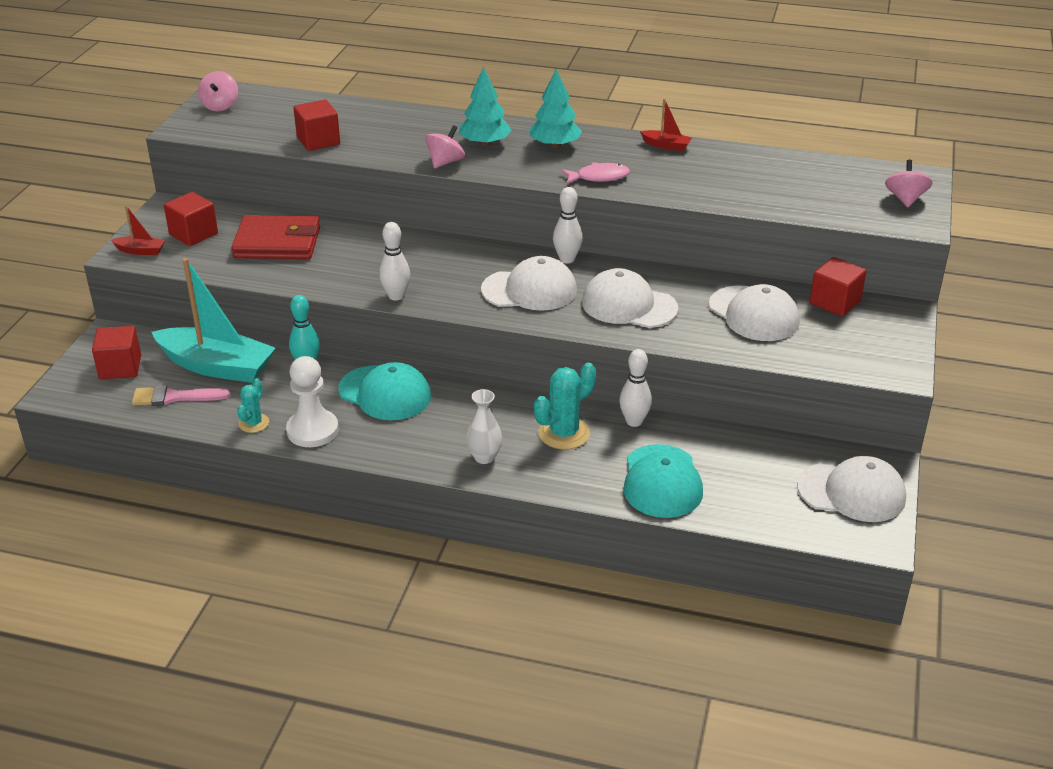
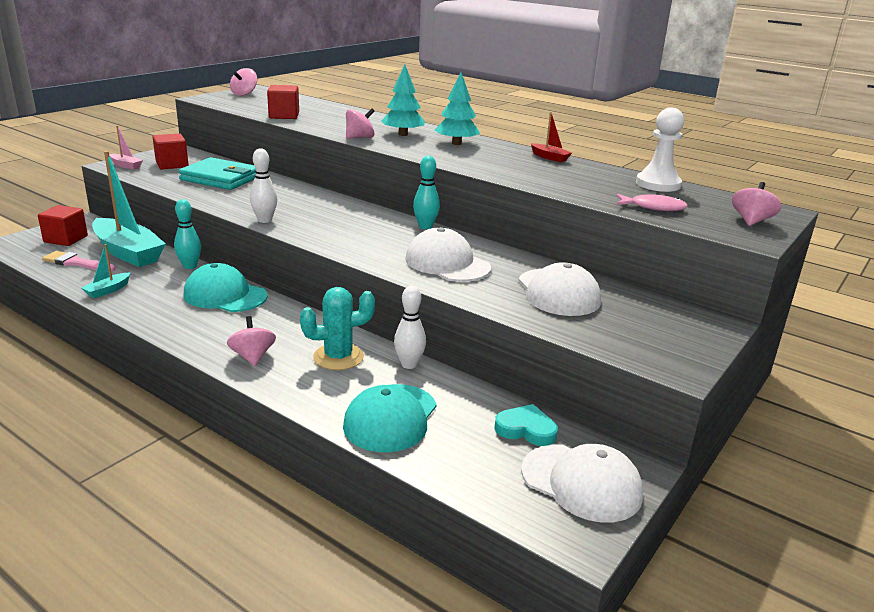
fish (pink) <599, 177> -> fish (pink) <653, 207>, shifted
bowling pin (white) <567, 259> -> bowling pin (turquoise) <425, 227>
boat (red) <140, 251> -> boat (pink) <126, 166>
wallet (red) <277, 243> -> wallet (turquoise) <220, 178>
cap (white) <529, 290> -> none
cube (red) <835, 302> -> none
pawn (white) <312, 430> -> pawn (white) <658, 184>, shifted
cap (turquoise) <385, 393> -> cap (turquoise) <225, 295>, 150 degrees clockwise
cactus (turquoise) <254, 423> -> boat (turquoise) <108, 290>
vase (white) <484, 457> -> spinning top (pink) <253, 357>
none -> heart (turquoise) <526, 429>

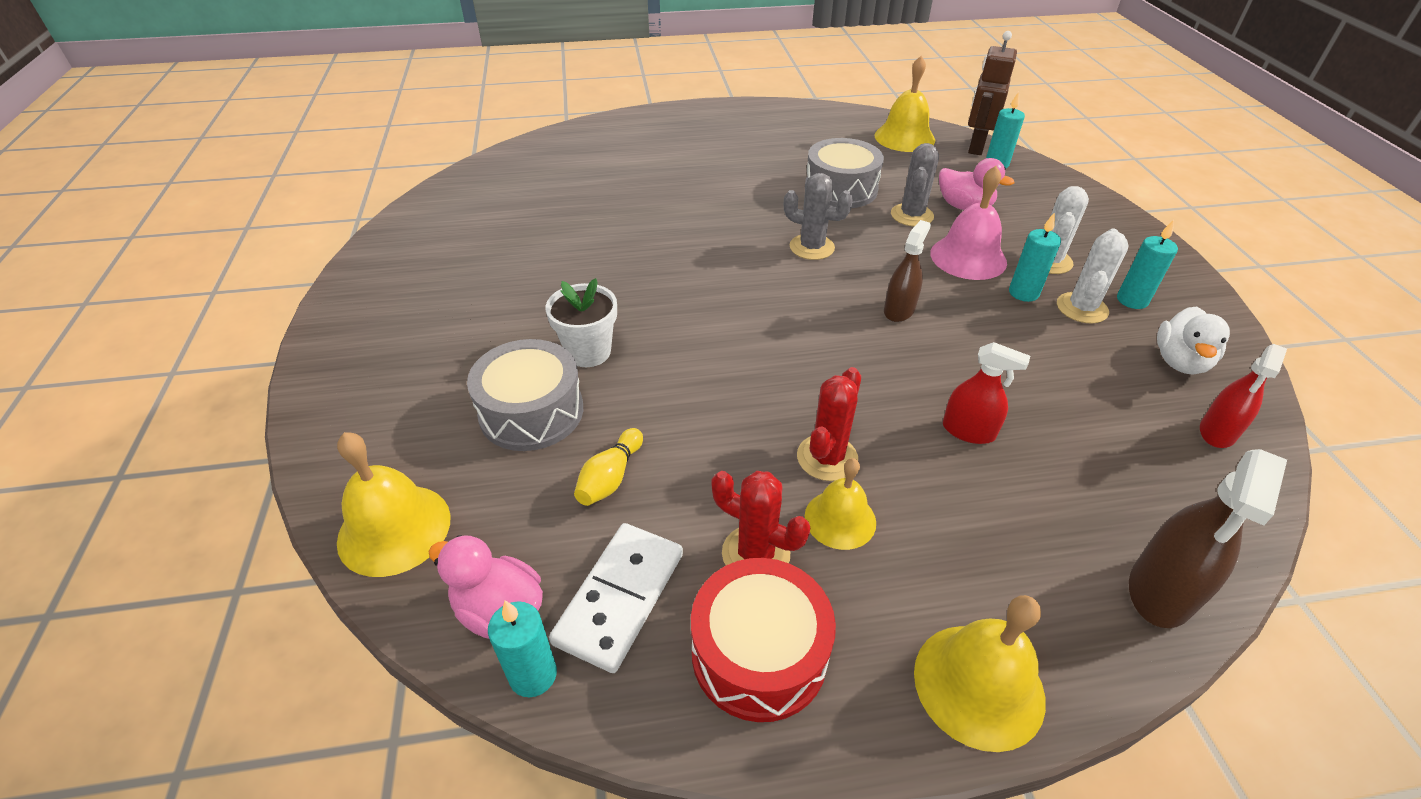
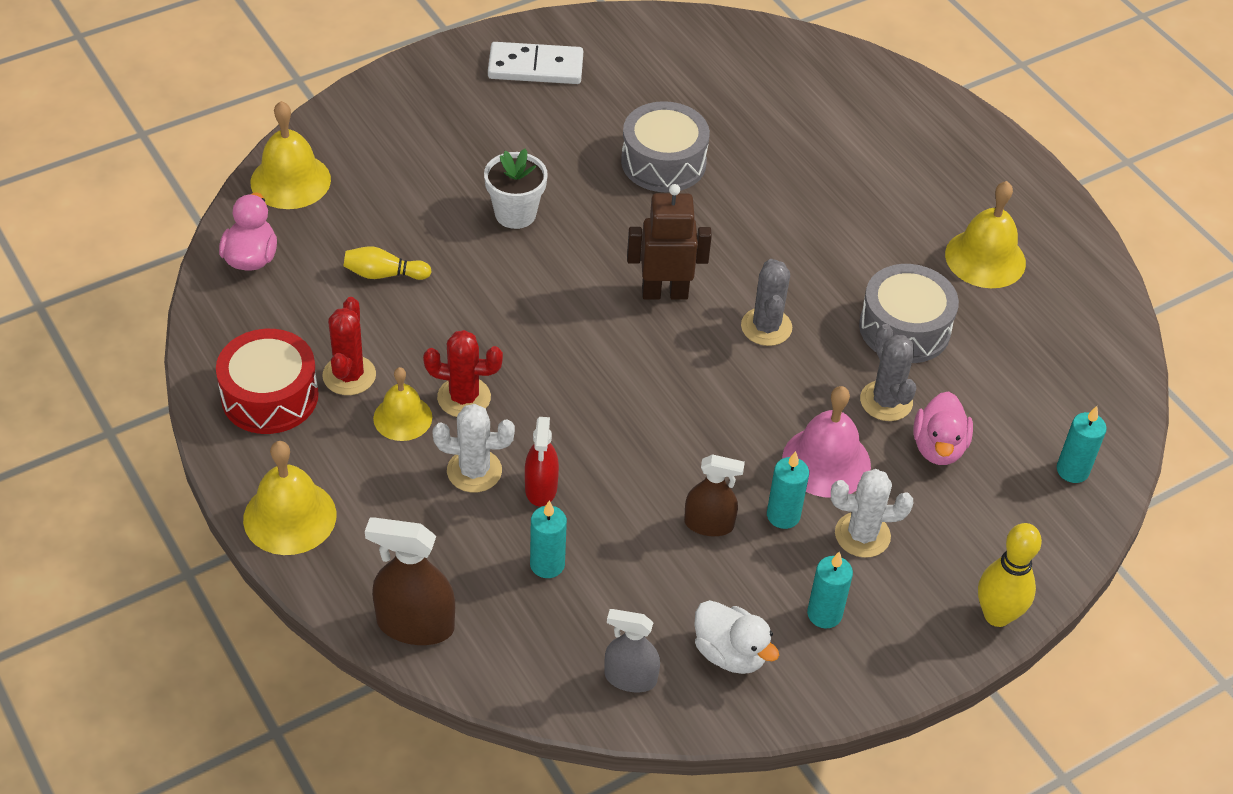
robot (brown) <975, 147> -> robot (brown) <664, 292>, shifted
bell (yellow) <904, 137> -> bell (yellow) <985, 258>, shifted
cactus (grey) <912, 215> -> cactus (grey) <886, 401>, 75 degrees clockwise
spray bottle (brown) <899, 310> -> spray bottle (brown) <709, 524>, shifted
cactus (white) <1082, 308> -> cactus (white) <474, 471>, shifted
duck (white) <1180, 362> -> duck (white) <730, 653>, 135 degrees counterclockwise
drum (grey) <531, 412> -> drum (grey) <663, 162>, shifted
spray bottle (red) <1217, 432> -> spray bottle (grey) <630, 678>
domino (white) <620, 598> -> domino (white) <535, 67>, shifted
candle (turquoise) <533, 675> -> candle (turquoise) <547, 564>, shifted
none -> bowling pin (yellow) <997, 615>

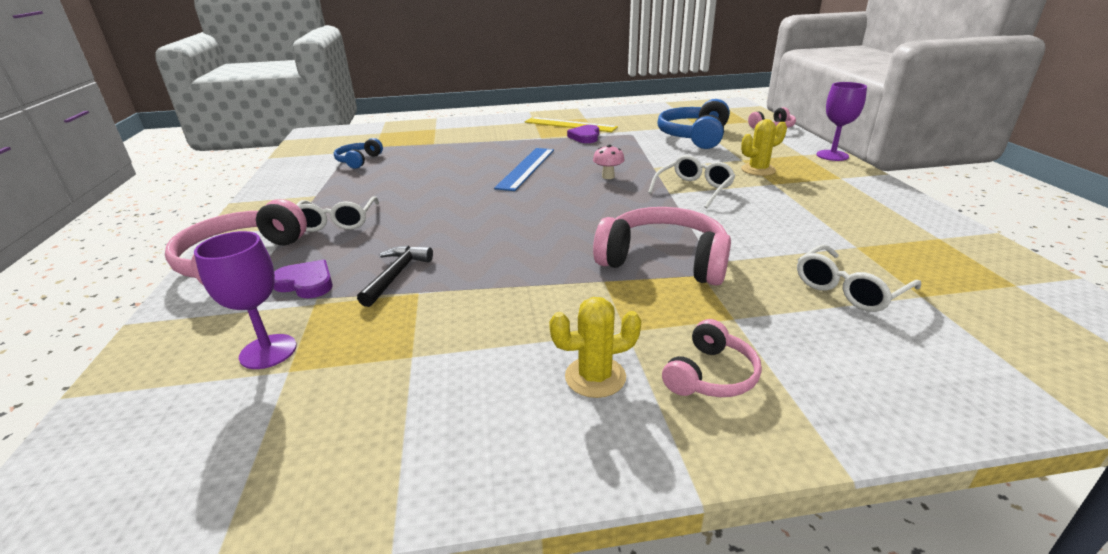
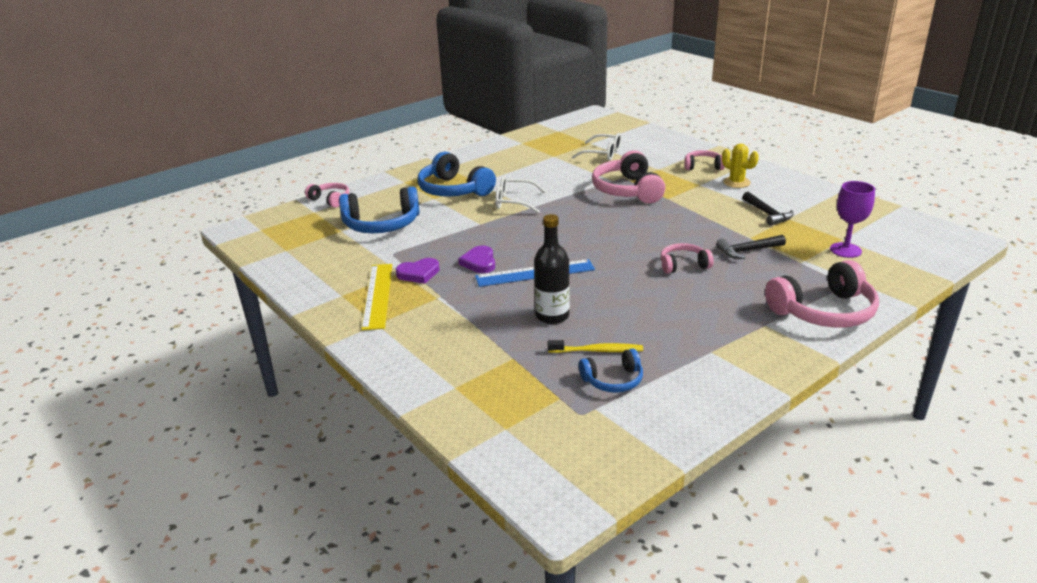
goblet (purple) <832, 155> -> none
cactus (yellow) <758, 170> -> headphones (blue) <454, 190>
mushroom (pink) <608, 176> -> none
glasses (white) <337, 222> -> none
heart (purple) <306, 283> -> heart (purple) <479, 262>, shifted
none -> hammer (black) <767, 214>
none -> bottle (black) <552, 316>
none -> headphones (pink) <683, 265>
none -> toothbrush (yellow) <597, 351>

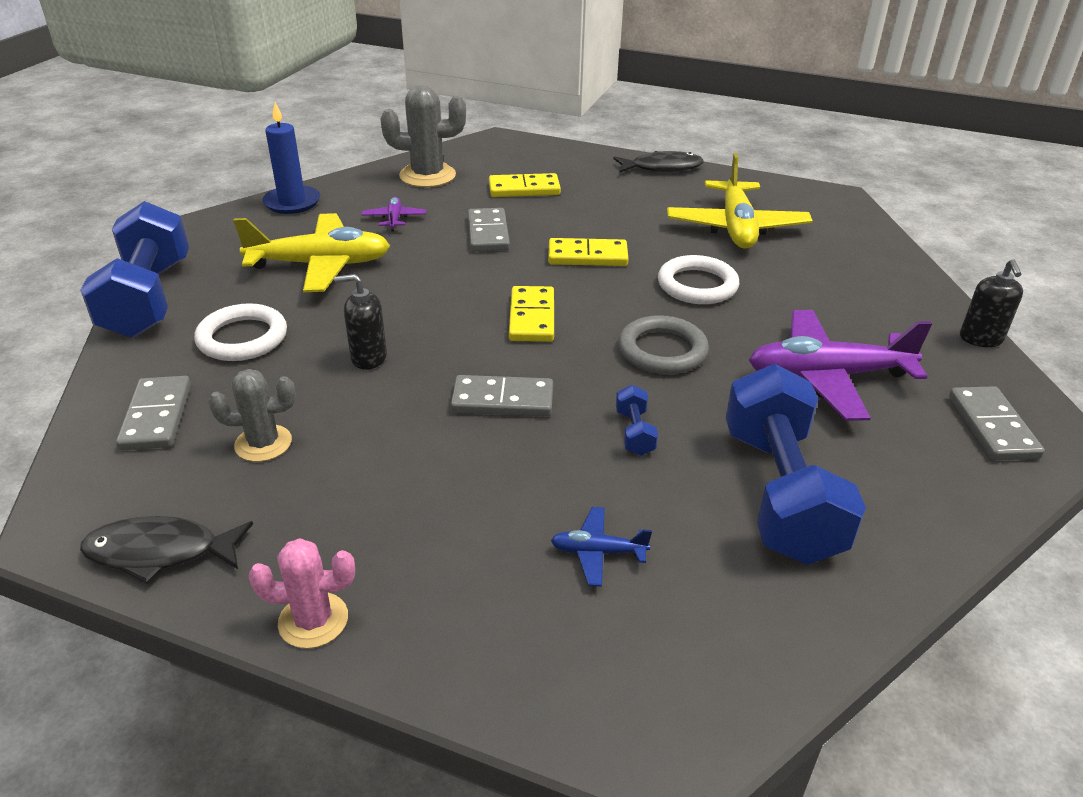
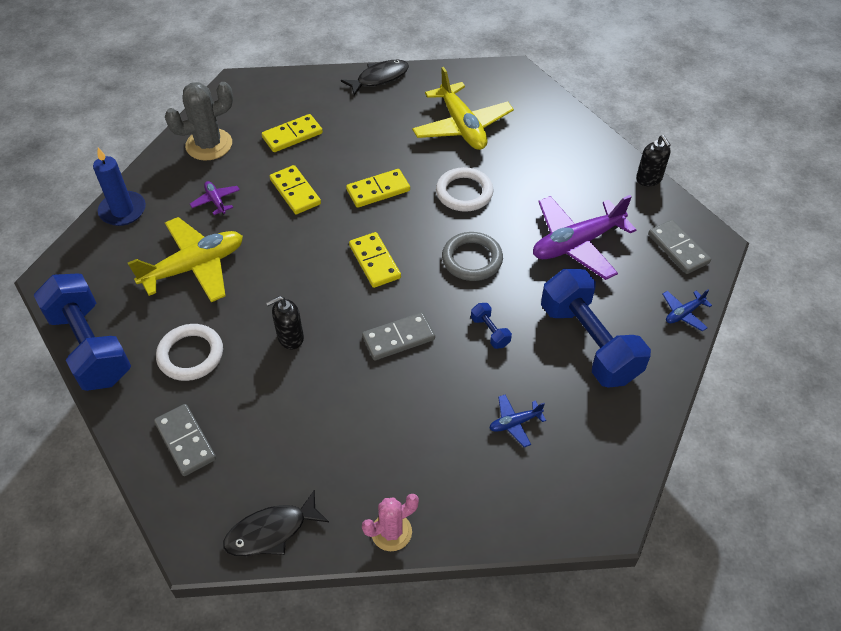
domino (grey) <488, 233> -> domino (yellow) <295, 192>
cactus (grey) <263, 443> -> none
none -> plane (blue) <684, 313>

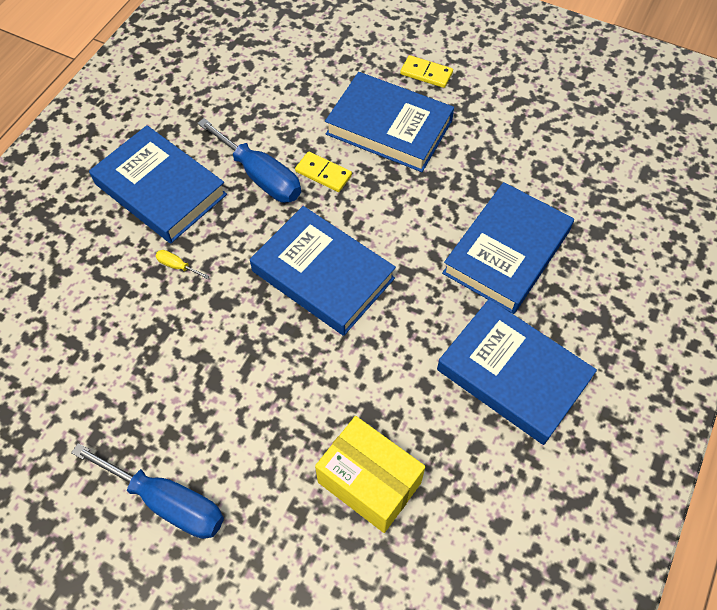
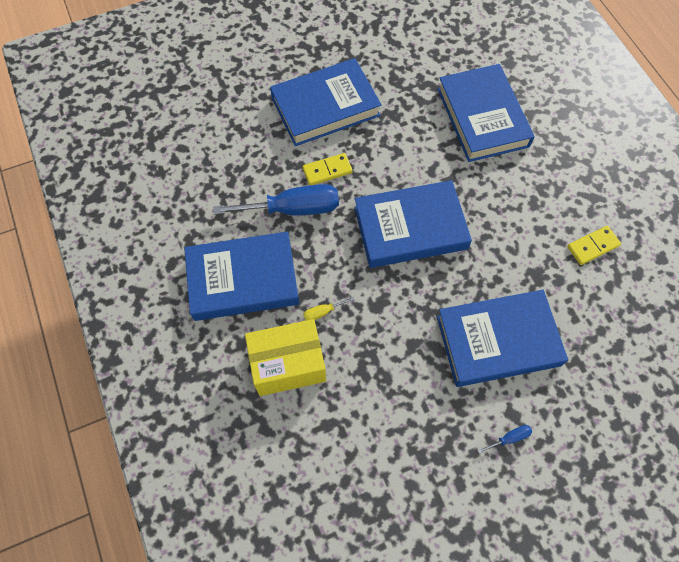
domino (yellow) <426, 73> -> domino (yellow) <592, 246>, shifted
book (blue) <513, 374> -> book (blue) <498, 341>, shifted
box (yellow) <369, 482> -> box (yellow) <288, 364>, shifted
screwdriver (blue) <168, 502> -> screwdriver (blue) <509, 438>, x0.41

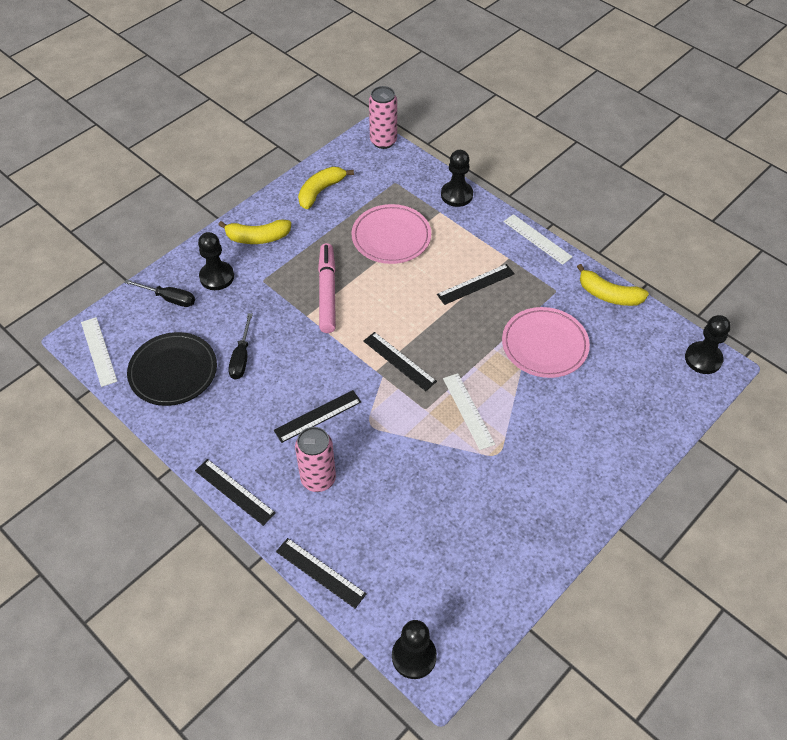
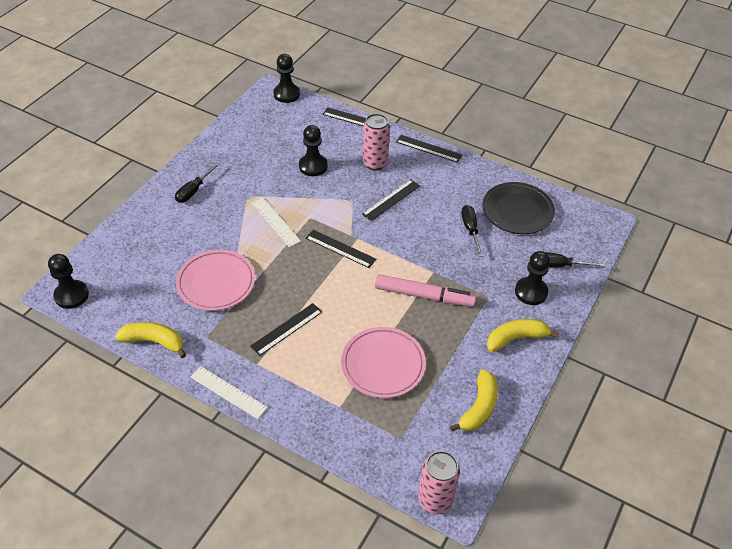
pawn (black) <456, 195> -> pawn (black) <313, 166>, shifted
marker (pink) <327, 292> -> marker (pink) <424, 296>, 60 degrees counterclockwise
ruler (white) <99, 351> -> none
none -> screwdriver (black) <194, 190>

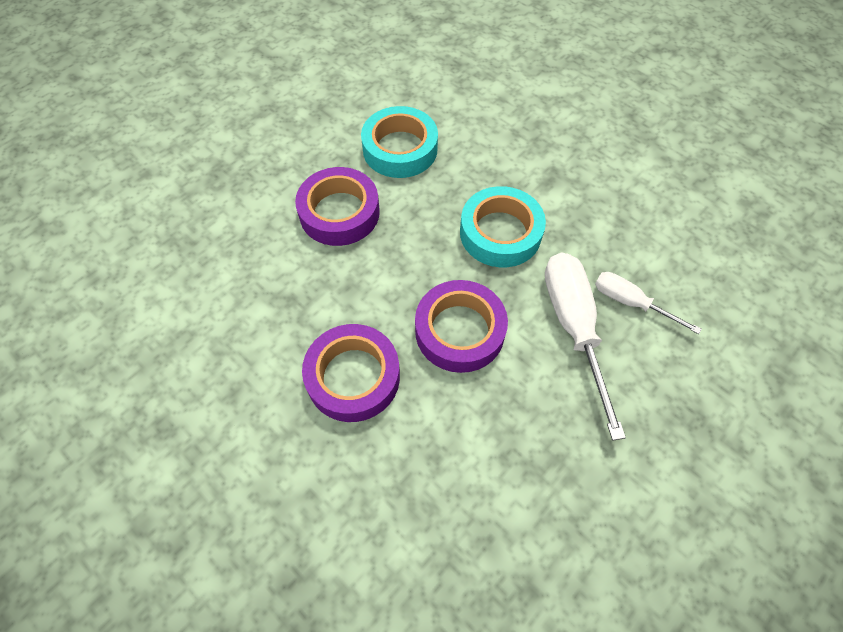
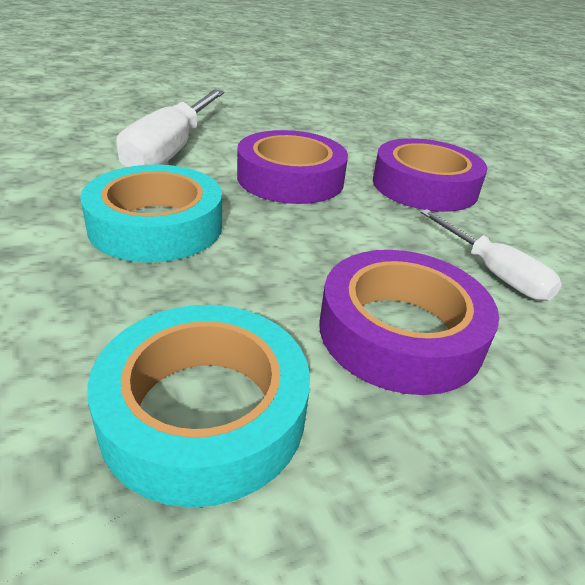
screwdriver (white) <630, 302> -> screwdriver (white) <493, 272>, shifted

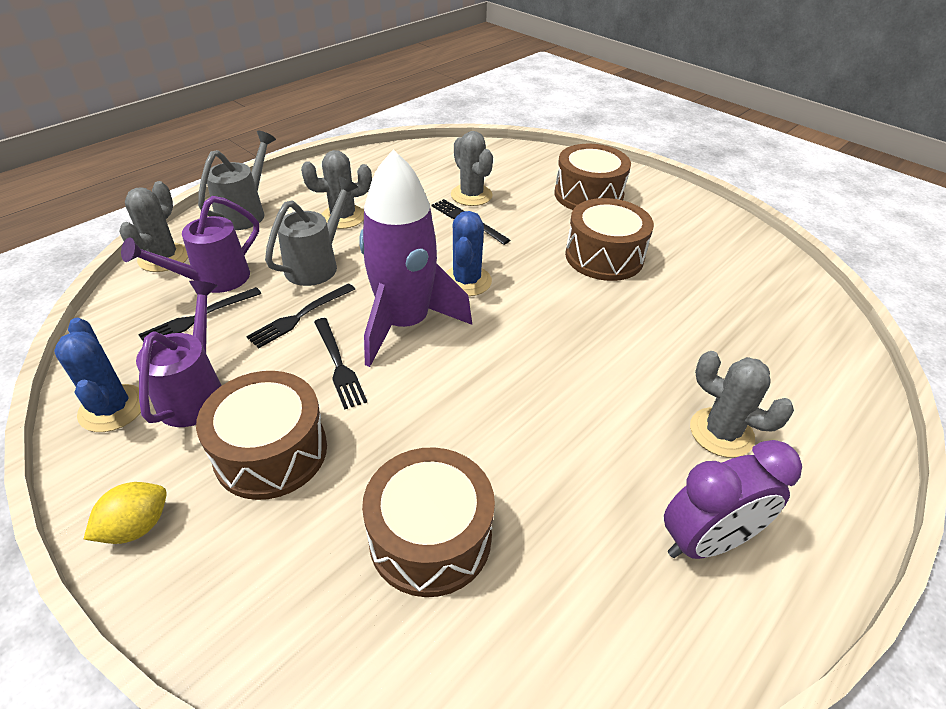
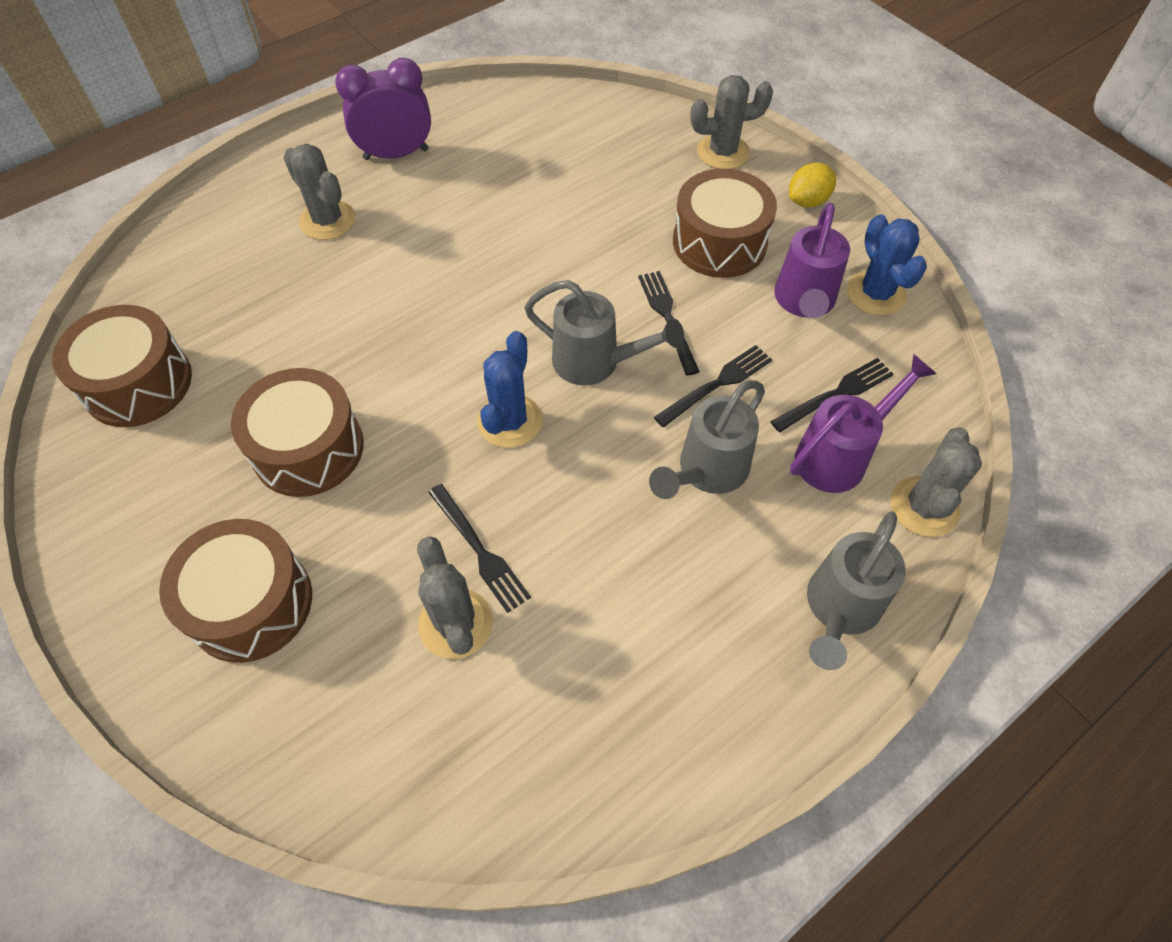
cactus (grey) <343, 217> -> cactus (grey) <723, 152>, shifted
rocket (purple) <405, 323> -> watering can (grey) <595, 362>
drum (brown) <430, 537> -> drum (brown) <138, 383>, shifted

